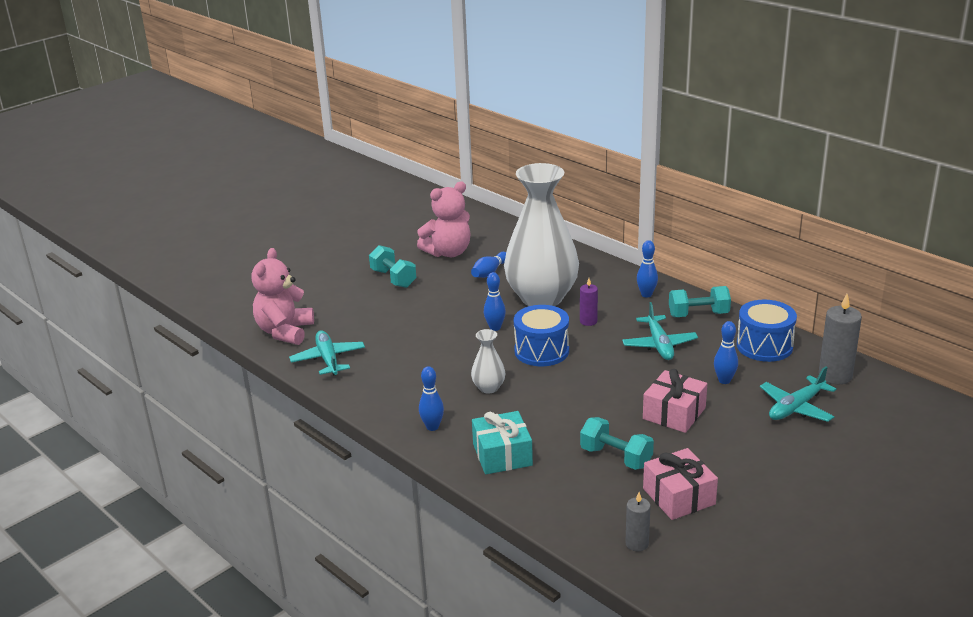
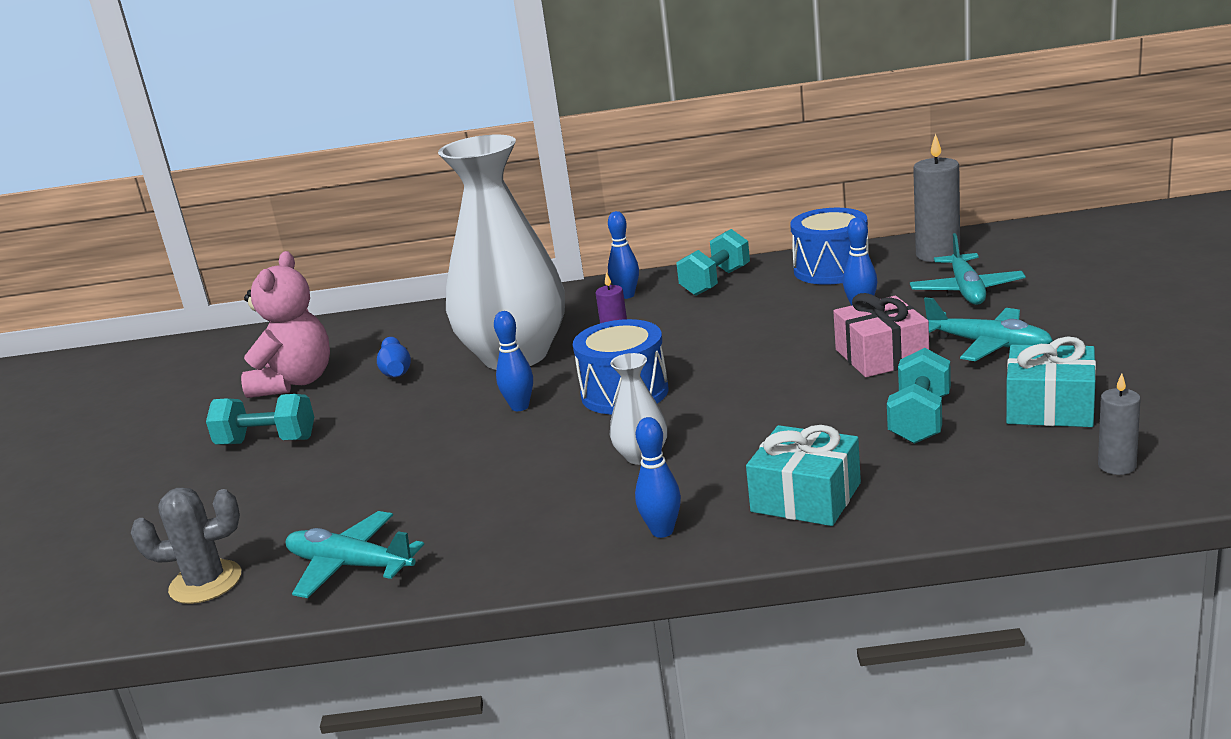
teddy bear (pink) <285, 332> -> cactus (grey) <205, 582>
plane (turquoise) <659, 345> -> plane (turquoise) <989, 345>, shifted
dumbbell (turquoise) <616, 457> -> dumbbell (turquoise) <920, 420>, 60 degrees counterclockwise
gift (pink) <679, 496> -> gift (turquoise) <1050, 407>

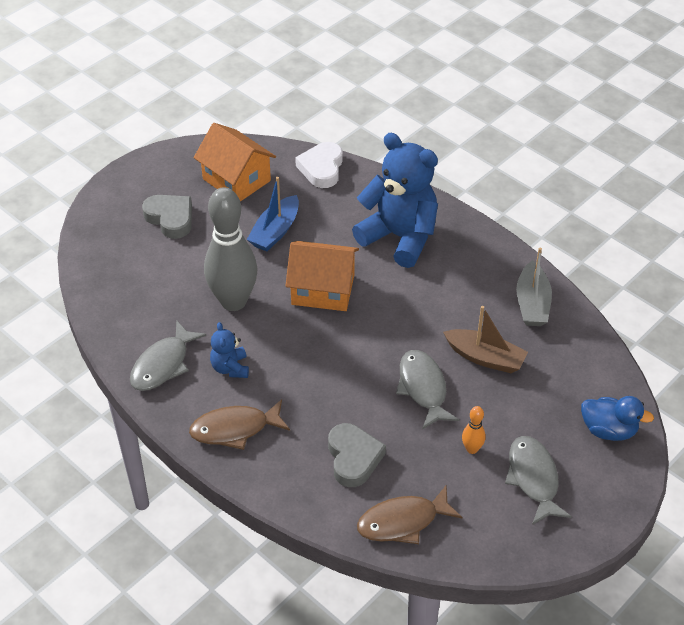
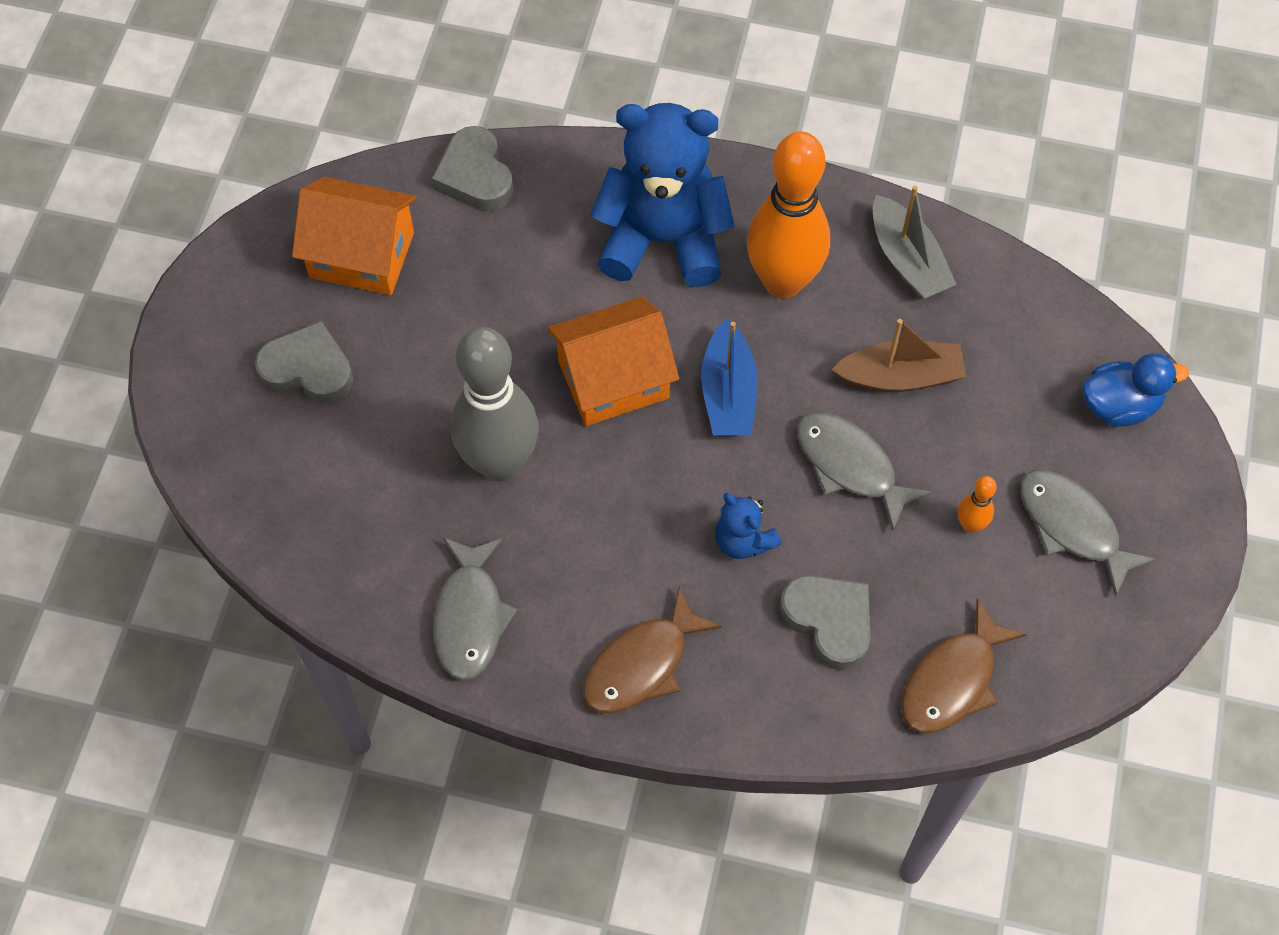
heart (white) <321, 168> -> heart (grey) <475, 176>
boat (blue) <275, 231> -> boat (blue) <728, 393>, shifted
teddy bear (blue) <230, 368> -> teddy bear (blue) <743, 541>, shifted
none -> bowling pin (orange) <783, 281>

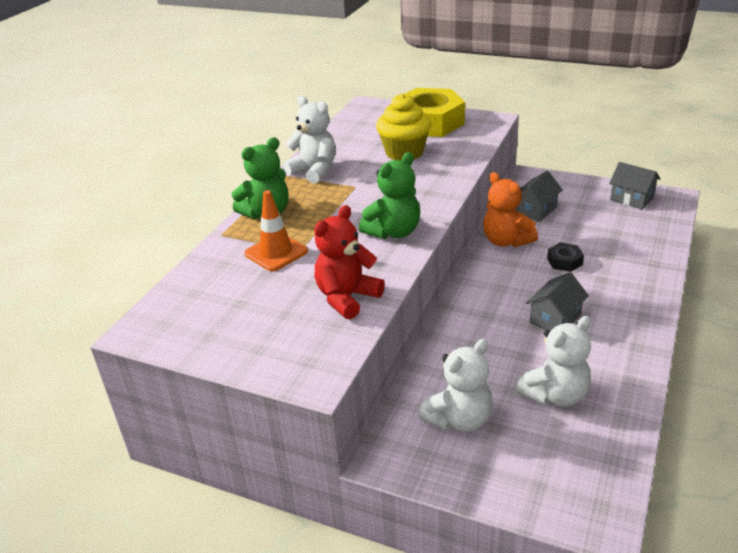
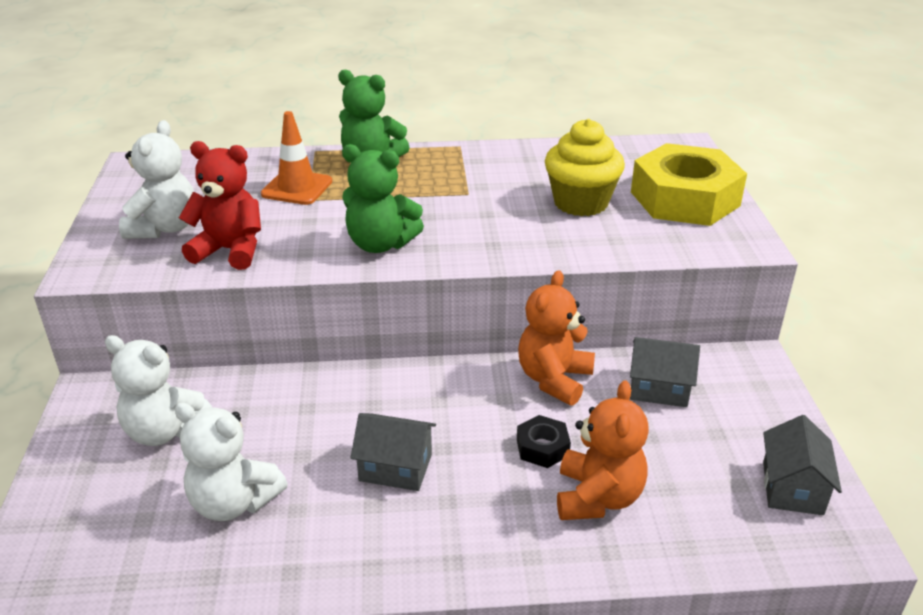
teddy bear (white) <314, 171> -> teddy bear (white) <164, 228>, shifted
none -> teddy bear (orange) <597, 497>

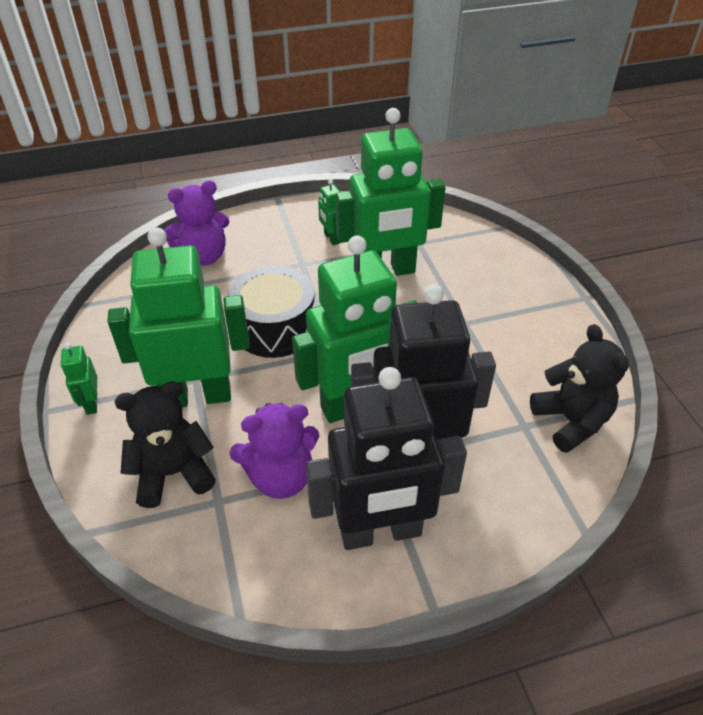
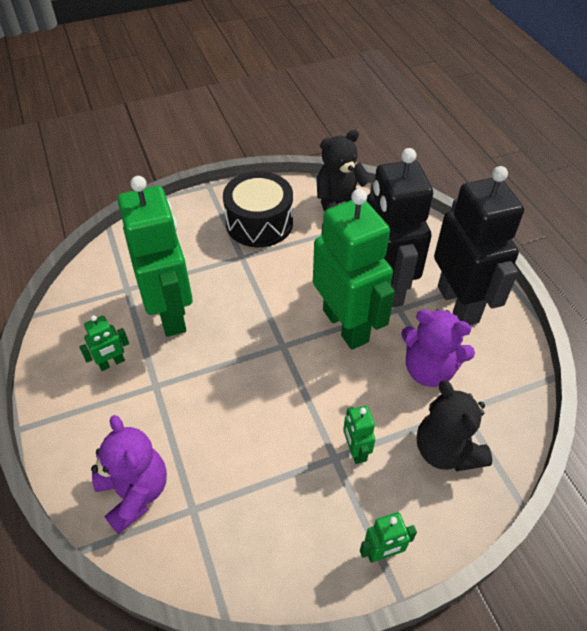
robot (green) <197, 396> -> robot (green) <355, 451>, x0.41
drum (black) <275, 327> -> drum (black) <259, 223>, shifted
teddy bear (purple) <280, 477> -> teddy bear (purple) <429, 369>, 135 degrees clockwise

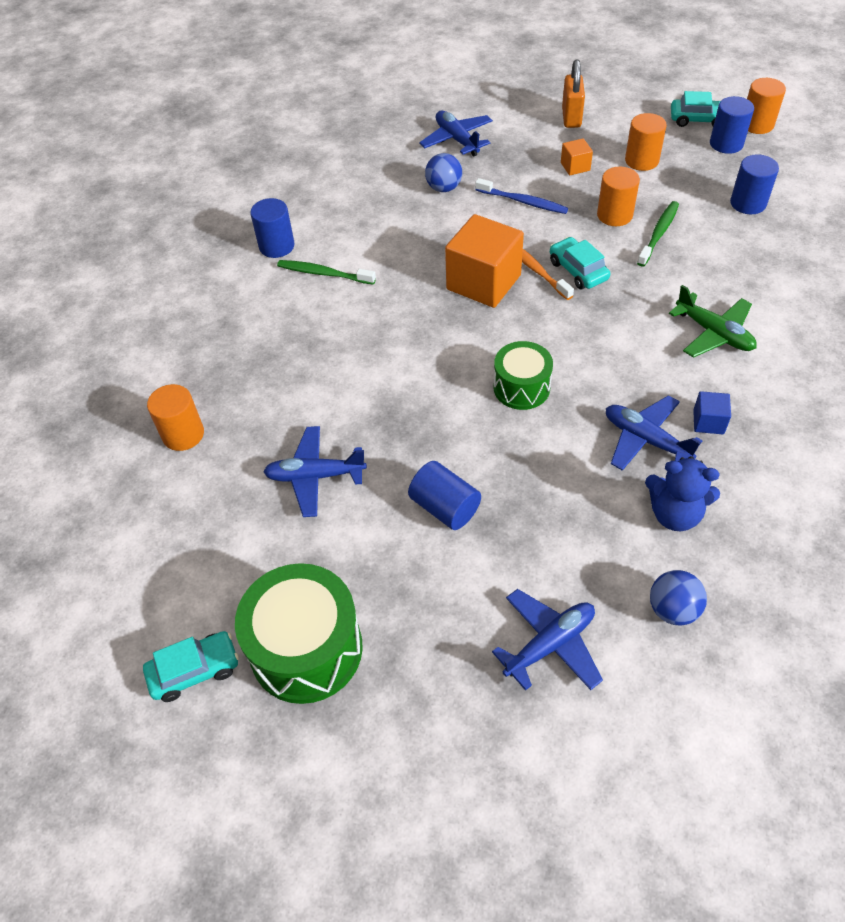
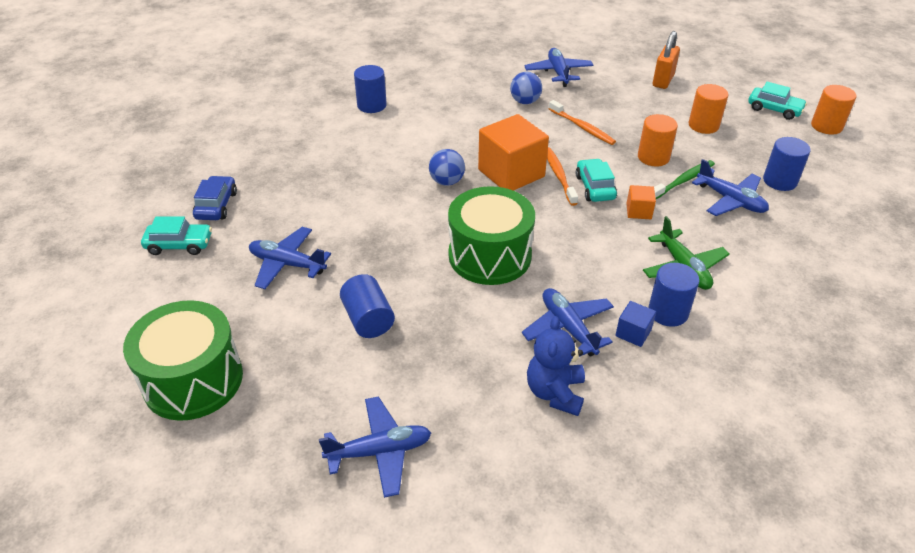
cylinder (blue) <726, 144> -> cylinder (blue) <668, 312>, shifted
cube (orange) <575, 166> -> cube (orange) <638, 211>, shifted
toothbrush (blue) <522, 201> -> toothbrush (orange) <582, 127>
toothbrush (green) <324, 274> -> none
drum (green) <521, 387> -> drum (green) <490, 255>, x1.64
cylinder (orange) <183, 434> -> car (blue) <216, 205>
teddy bear (blue) <674, 514> -> teddy bear (blue) <555, 392>, 60 degrees clockwise
ball (blue) <673, 609> -> ball (blue) <447, 181>, shifted
car (turquoise) <194, 670> -> car (turquoise) <179, 244>, shifted
none -> plane (blue) <730, 200>

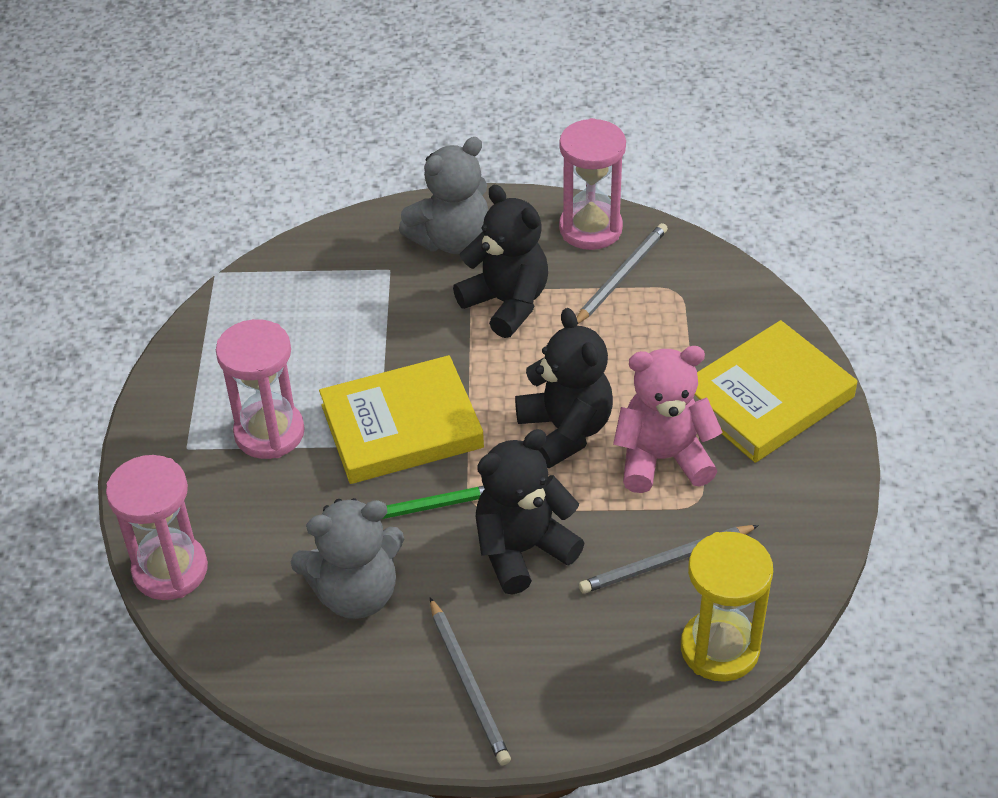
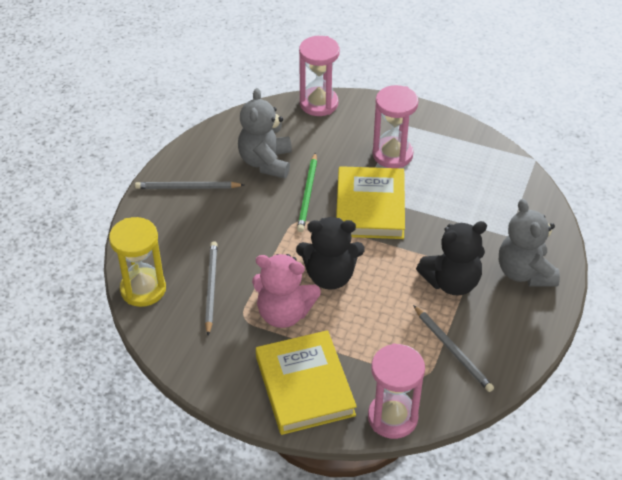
hourglass (pink) <590, 229> -> hourglass (pink) <392, 417>, shifted
teddy bear (pink) <662, 459> -> teddy bear (pink) <284, 313>, 90 degrees clockwise
teddy bear (black) <522, 550> -> none

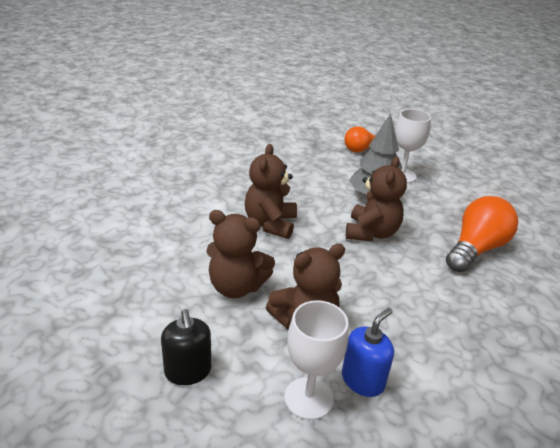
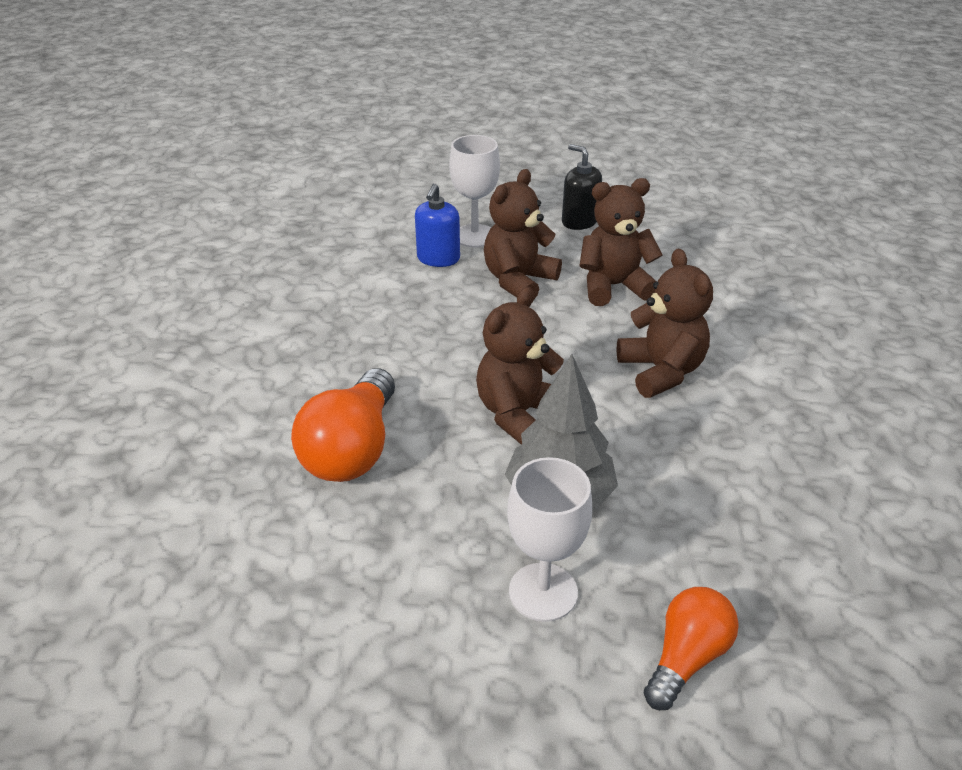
teddy bear (brown) <371, 233> -> teddy bear (brown) <519, 414>, 45 degrees clockwise

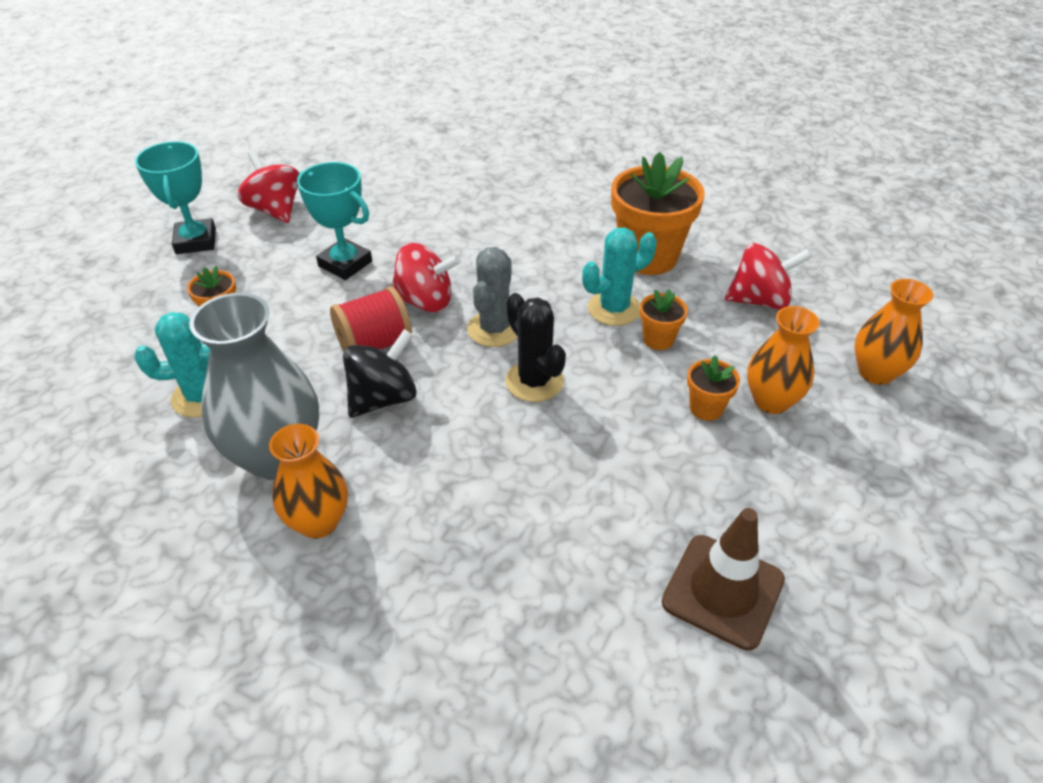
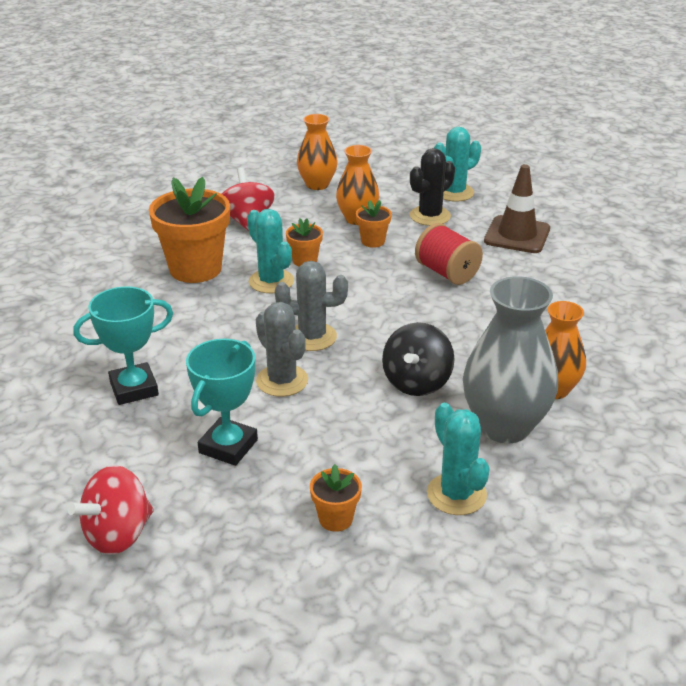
trophy (turquoise) <196, 241> -> trophy (turquoise) <134, 389>, shifted
spinning top (red) <425, 301> -> cactus (grey) <282, 381>
spool (red) <374, 344> -> spool (red) <447, 273>, shifted
cactus (black) <534, 381> -> cactus (black) <430, 216>, shifted
spinning top (black) <383, 398> -> spinning top (black) <416, 382>, 105 degrees counterclockwise
none -> cactus (turquoise) <454, 192>

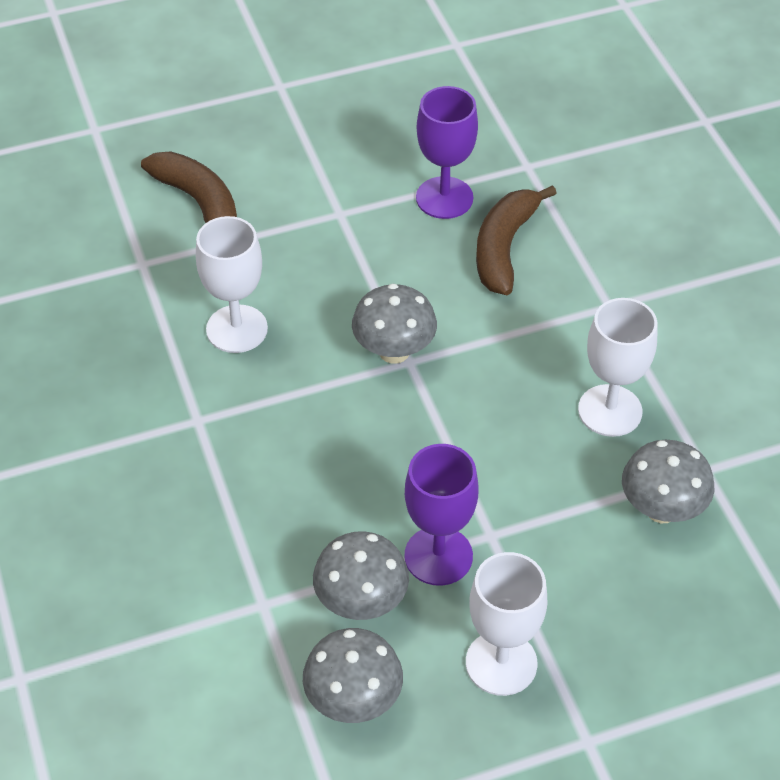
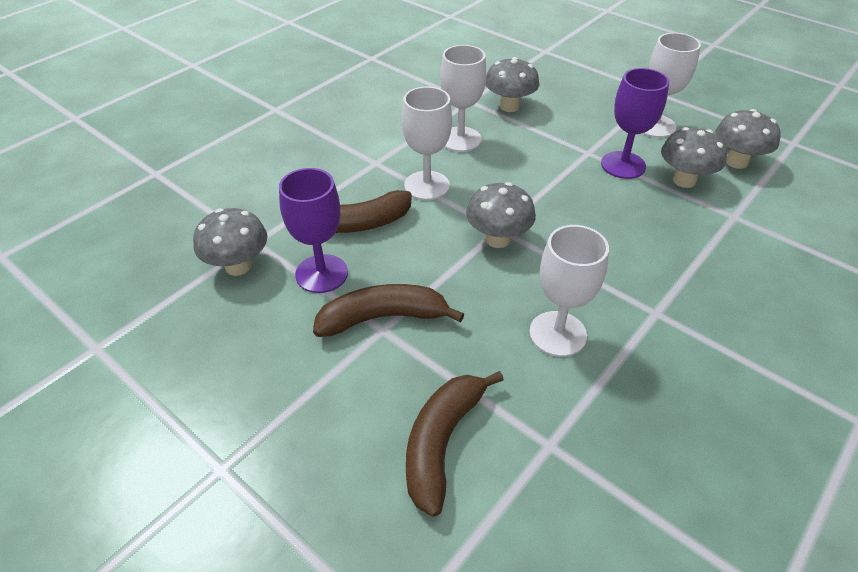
none -> goblet (white) <427, 185>
none -> mushroom (grey) <238, 266>
none -> banana (brown) <383, 317>

